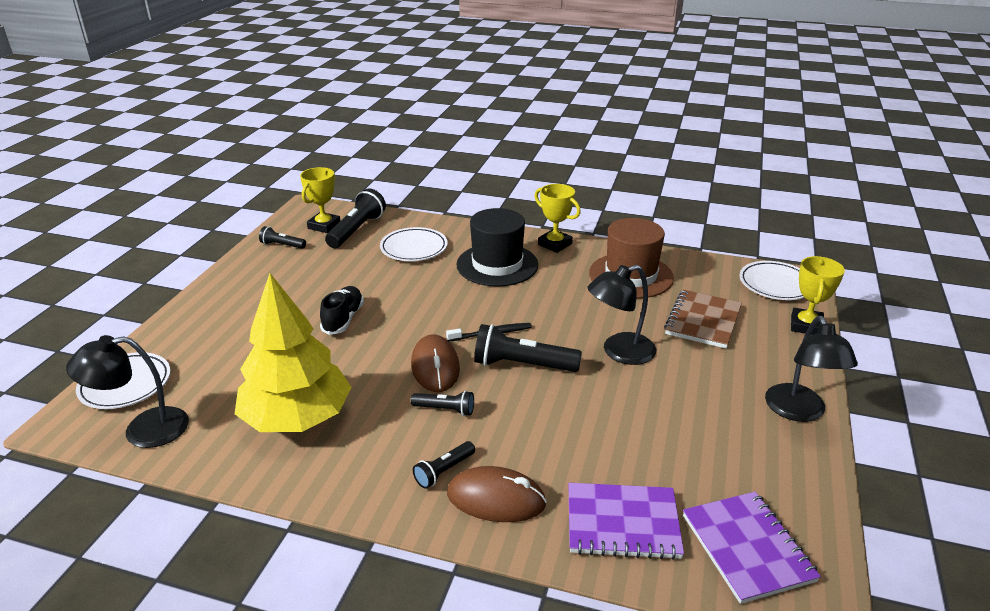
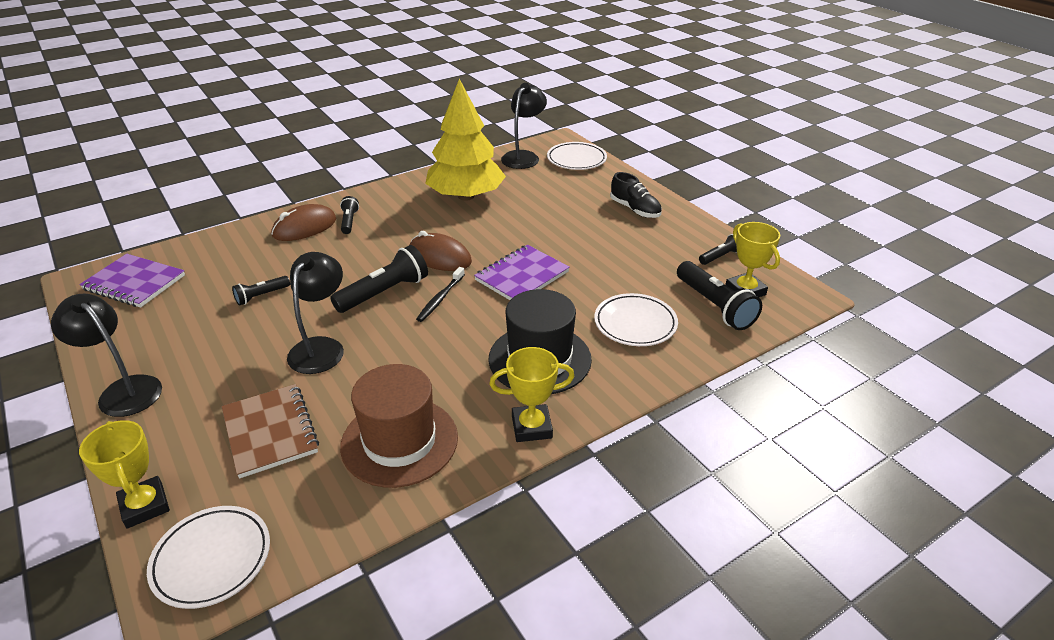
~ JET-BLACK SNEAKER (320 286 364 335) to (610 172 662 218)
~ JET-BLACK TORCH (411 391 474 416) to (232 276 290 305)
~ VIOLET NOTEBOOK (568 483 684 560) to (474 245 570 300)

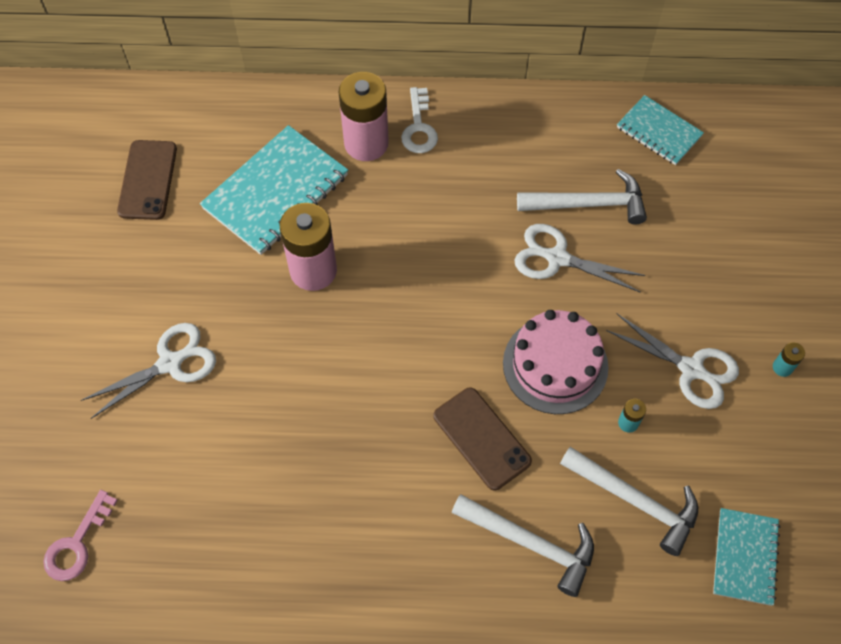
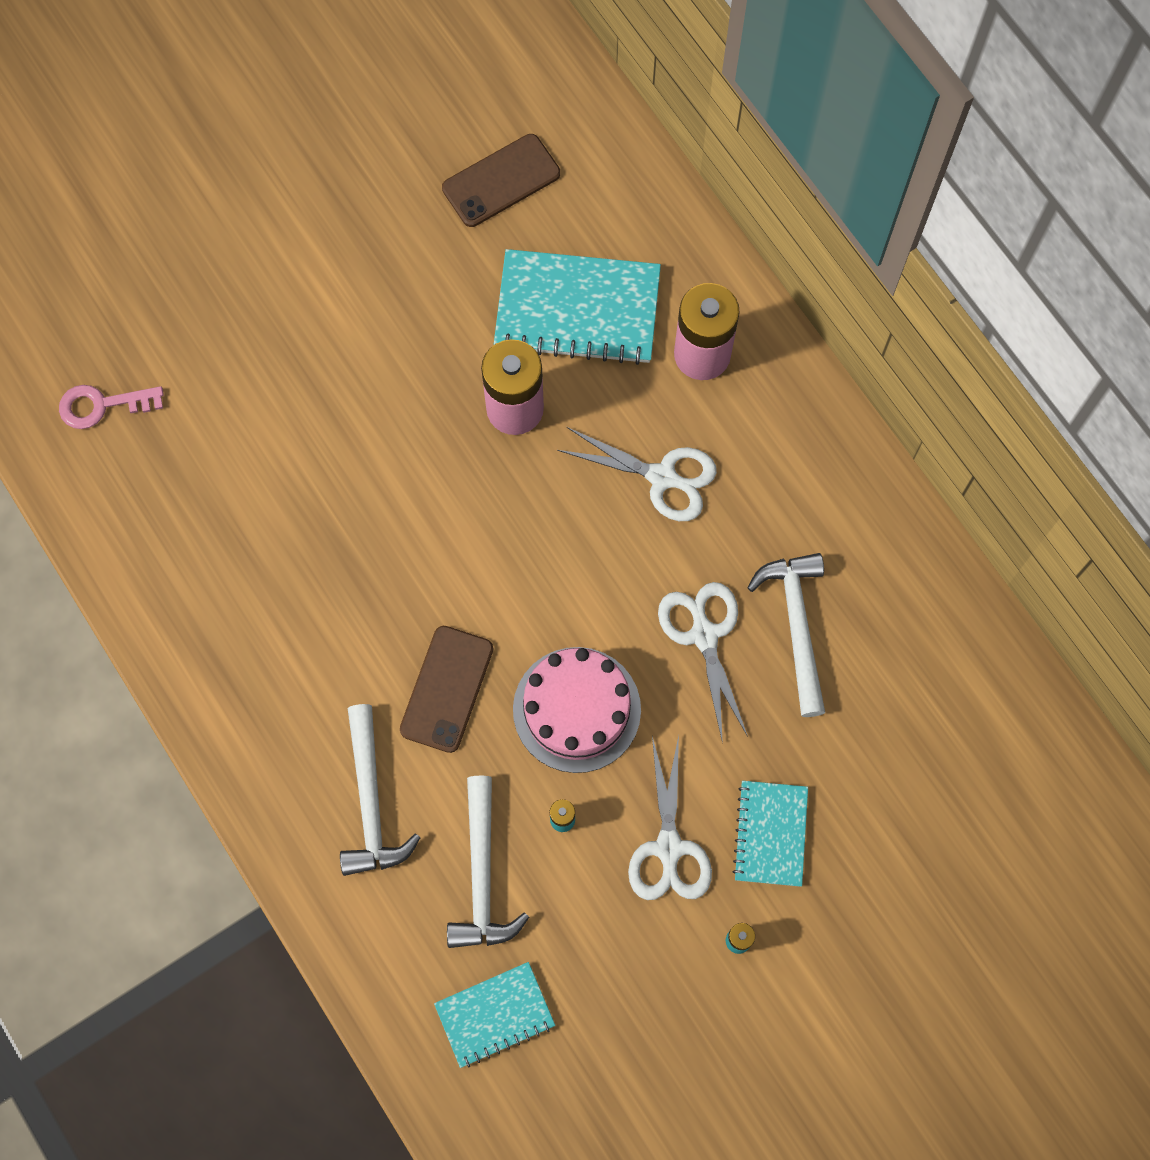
~ WHITE SHEARS (80 323 216 419) to (557 427 717 521)
- WHITE DOOR KEY (401 87 438 153)
~ WHITE HAMMER (517 169 647 224) = (747 553 825 717) 150 degrees counterclockwise
~ AQUA NOTEBOOK (617 95 704 165) to (733 781 808 887)

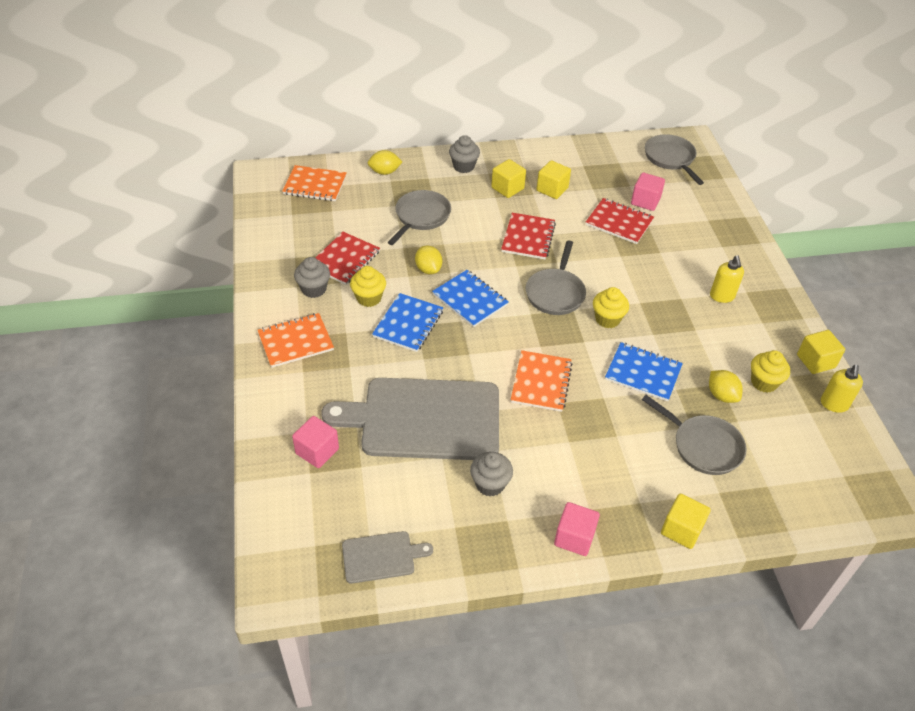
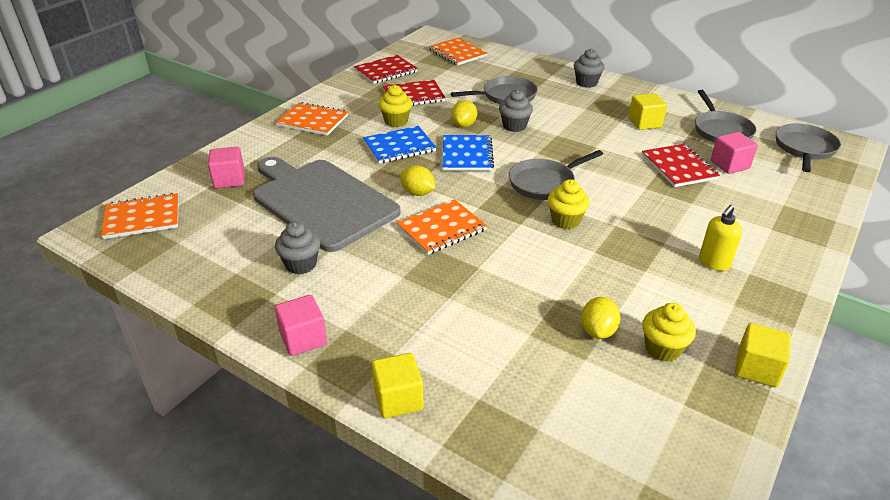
~ GRAY FAIRY CAKE (294 257 330 298) to (499 89 533 132)
- GRAY CHOPPING BOARD (342 531 433 584)
~ BRIGHT YELLOW CITRUS FRUIT (368 150 402 175) to (400 165 435 196)
- BRIGHT YELLOW SOLID CUBE (491 159 526 198)
~ CRIMSON NOTEBOOK (501 213 556 259) to (354 55 418 84)
- ROYAL BLUE NOTEBOOK (605 342 683 401)
~ GRAY SKILLET (642 395 747 475) to (695 90 757 143)
- BRIGHT YELLOW SOAP PUMP (821 365 863 413)
+ BRIGHT ORANGE NOTEBOOK (101 193 179 239)

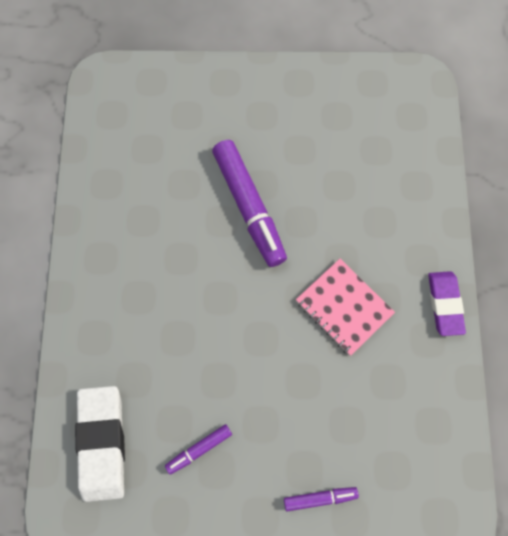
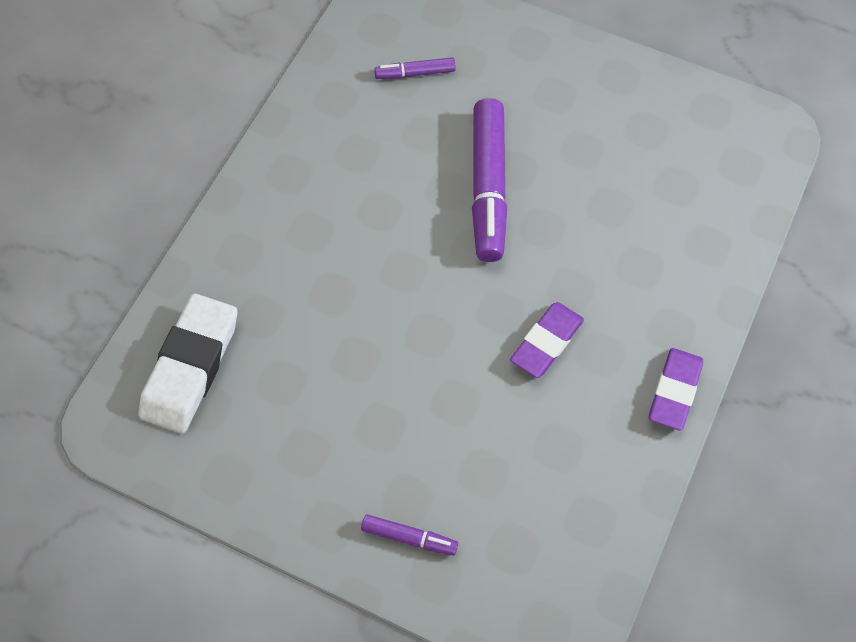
~ VIOLET MARKER PEN (165 424 232 474) to (374 57 456 79)
~ ROSY NOTEBOOK (296 259 395 356) to VIOLET ERASER (510 302 584 378)

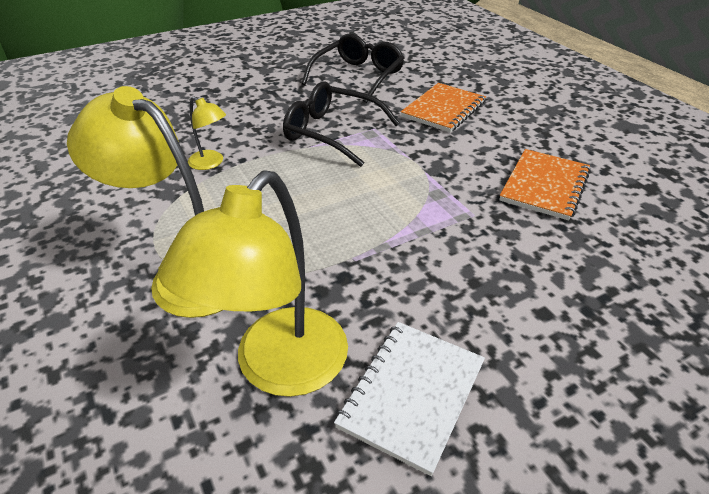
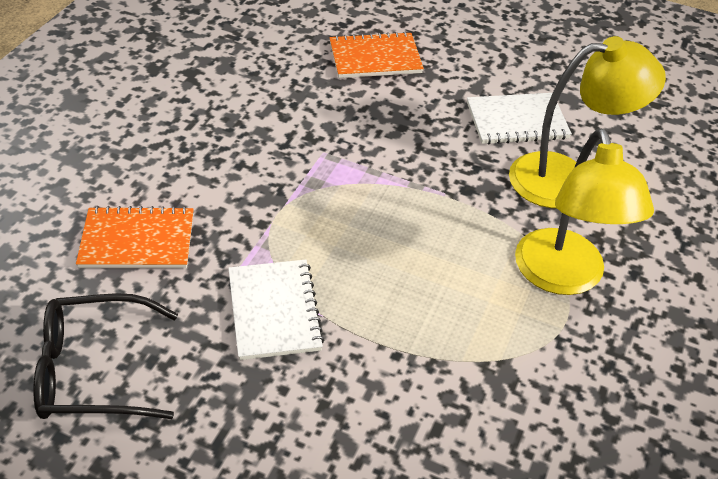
- BRIGHT YELLOW READING LAMP (188 96 226 170)
~ JET-BLACK EYEGLASSES (283 81 400 167) to WHITE NOTEBOOK (228 260 324 360)
~ BRIGHT ORANGE NOTEBOOK (499 149 591 220) to (329 32 424 78)

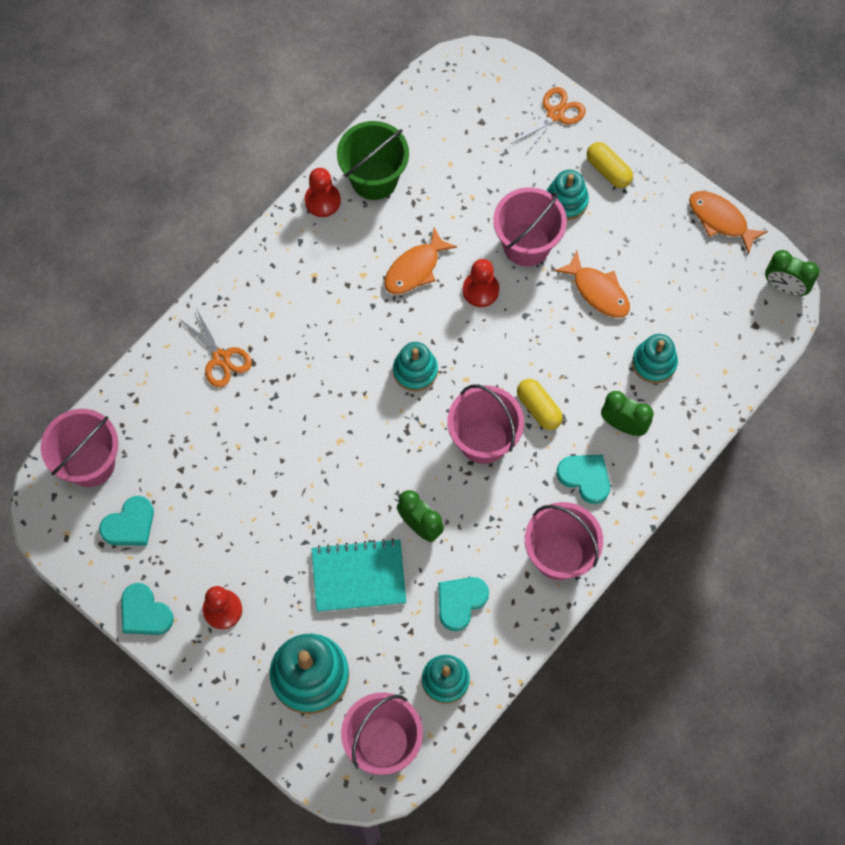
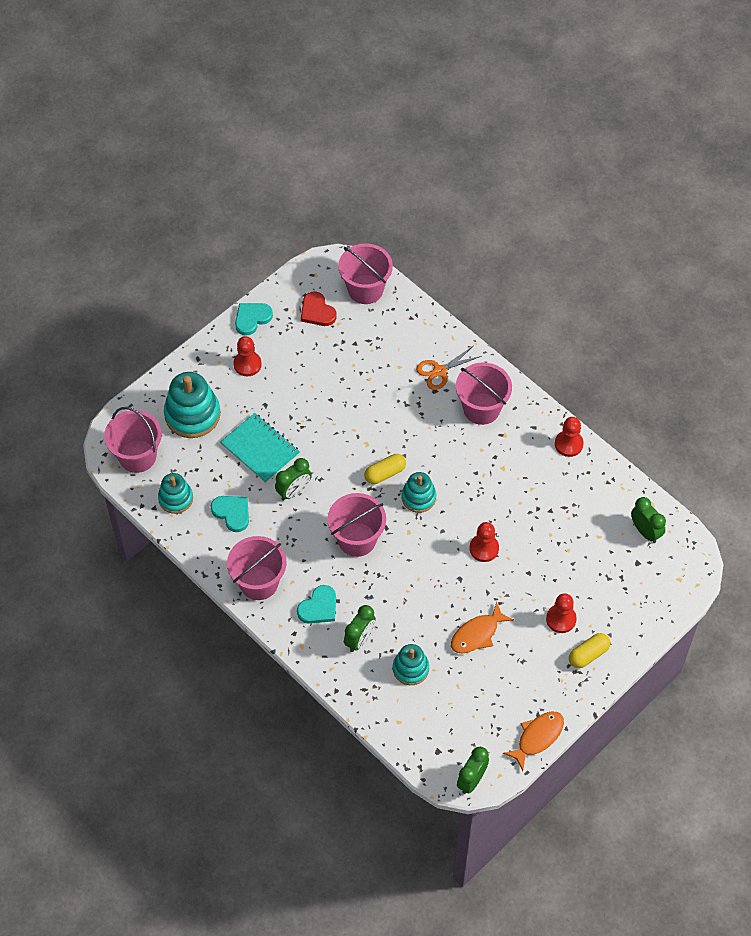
~ AQUA HEART (99 496 154 545) to CRIMSON HEART (301 292 337 326)
~ AQUA NOTEBOOK (311 538 407 612) = (220 413 300 483) 45 degrees counterclockwise
- GREEN SAND BUCKET (337 121 409 200)
- BRIGHT ORANGE FISH FIGURE (384 228 457 294)
~ ROSY SAND BUCKET (493 187 567 266) to (456 362 512 425)
- BRIGHT ORANGE SHEARS (511 87 586 157)
~ BRIGHT YELLOW CAPSULE (517 379 563 430) to (364 454 406 484)
~ AQUA RING STACKER (547 170 589 220) to CRIMSON CHESS PAWN (546 593 577 633)
+ GREEN CLOCK (631 497 666 543)

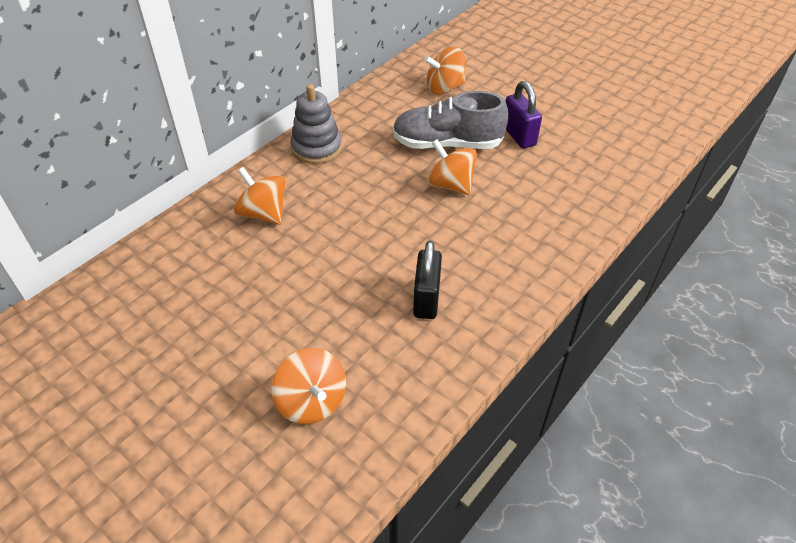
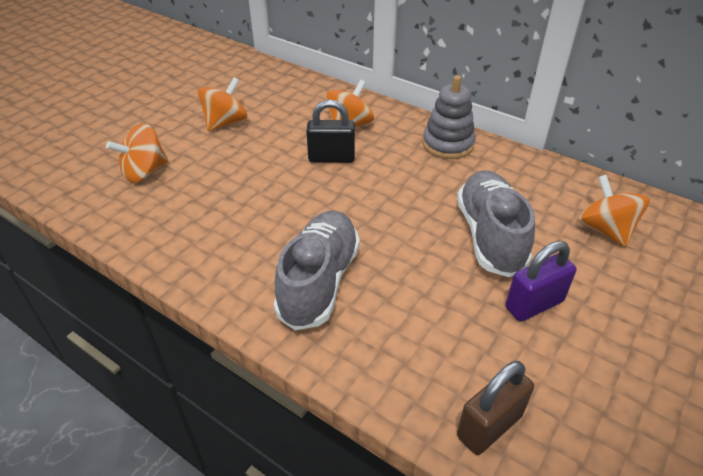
~ JET-BLACK PADLOCK (413 241 442 319) to (306 100 355 163)
~ BRIGHT ORANGE WHIRLIGIG (427 139 477 195) to (198 77 247 131)
+ GRAY SNEAKER (274 211 360 330)
+ DARK BROWN PADLOCK (457 361 534 455)

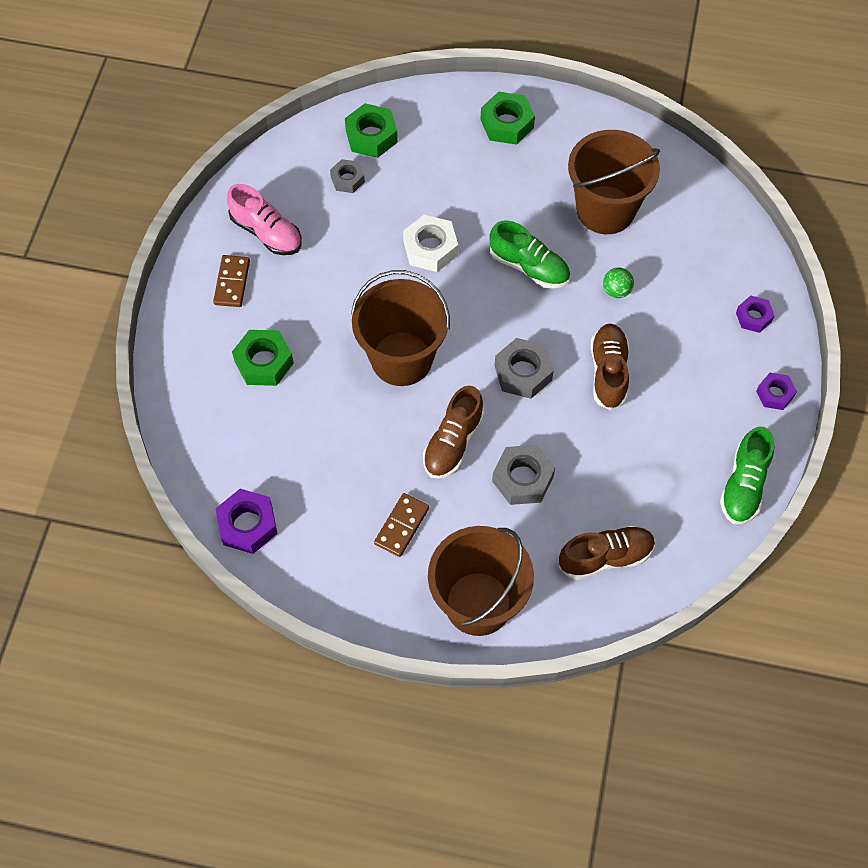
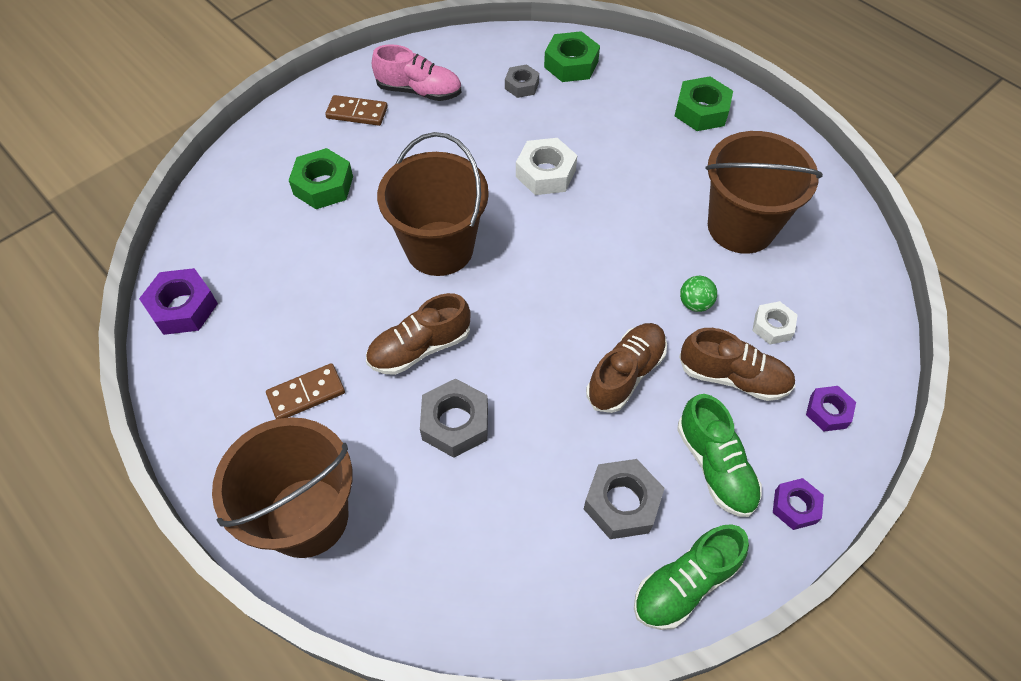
~ DARK BROWN DOMINO TILE (213 255 250 307) = (325 95 388 126) 60 degrees clockwise
~ ROSY SNEAKER (227 184 302 255) = (372 44 462 101) 60 degrees counterclockwise
~ GREEN SNEAKER (489 221 570 289) to (677 394 762 517)
~ GRAY NUT (495 338 554 399) to (584 459 665 539)
~ DARK BROWN SNEAKER (559 525 655 580) to (679 328 795 401)
+ WHITE NUT (752 301 797 344)

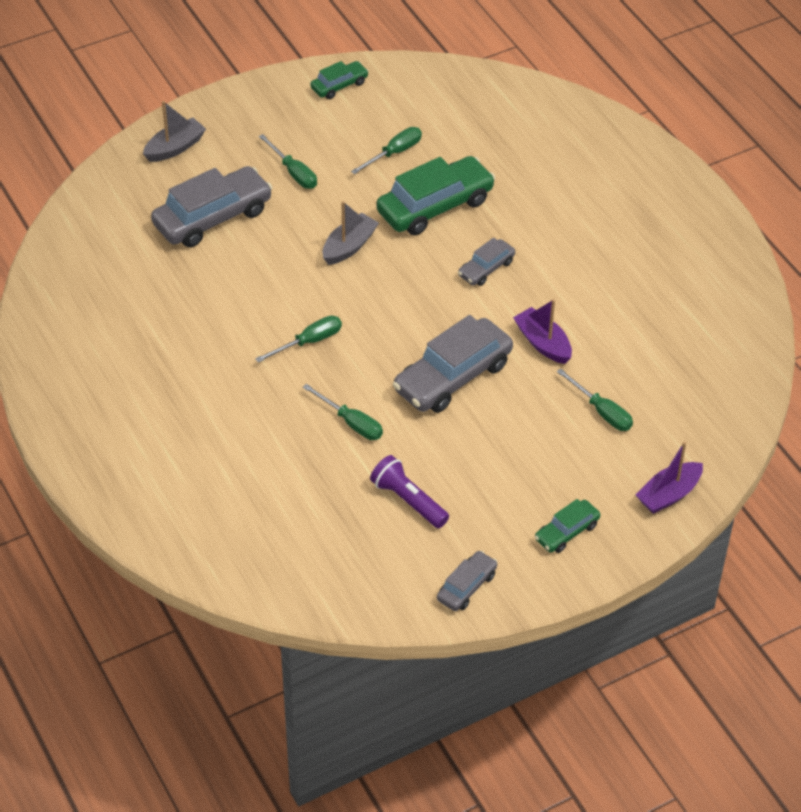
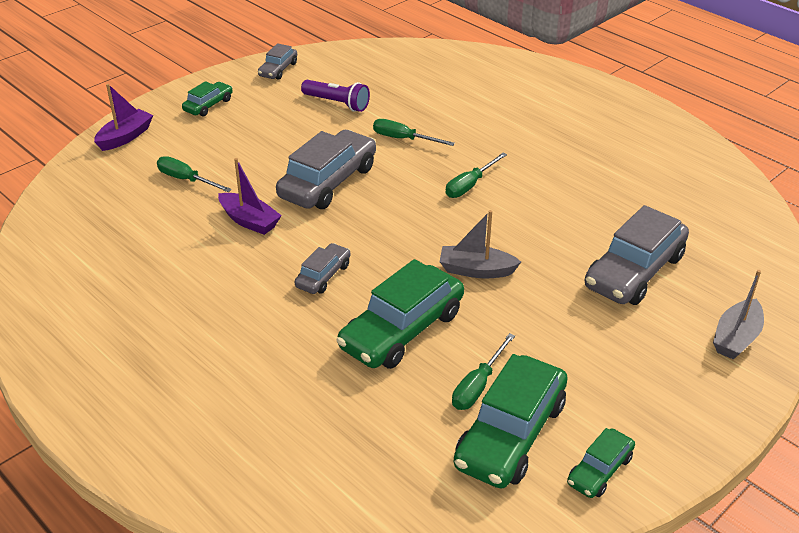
- GREEN FLAT SCREWDRIVER (259 134 317 189)
~ GRAY SAILBOAT (323 201 379 265) = (440 210 521 279) 75 degrees clockwise
+ GREEN CAR (454 354 568 489)

